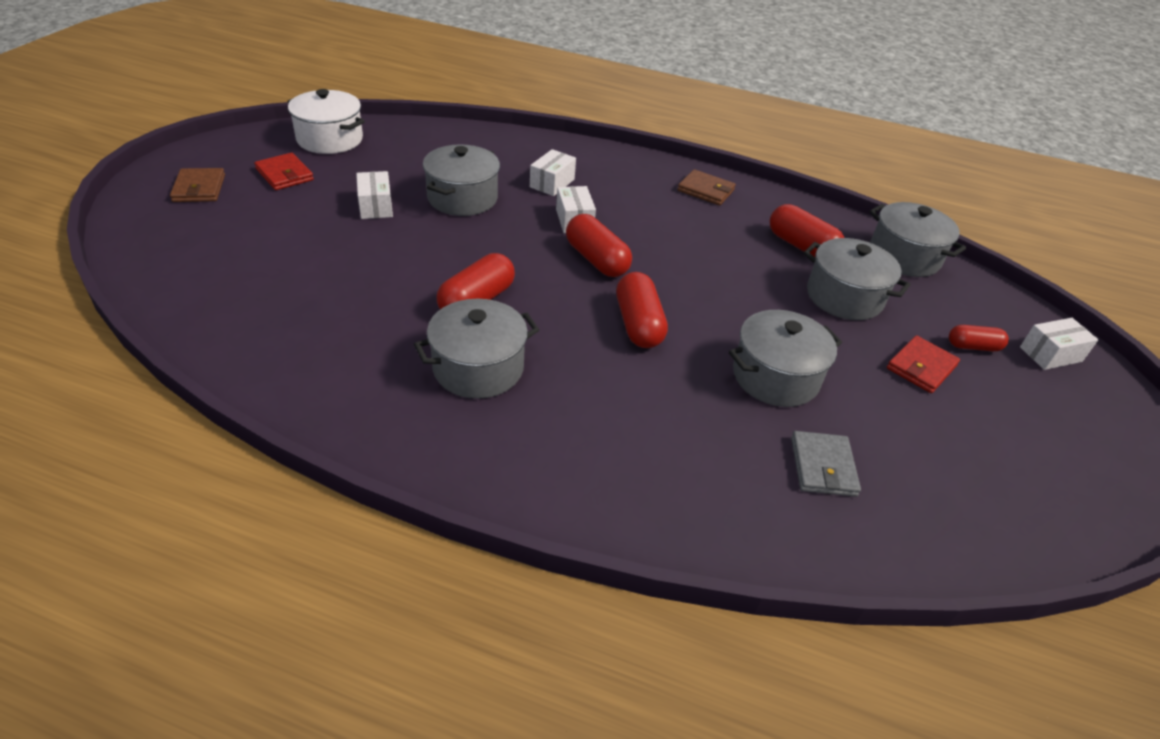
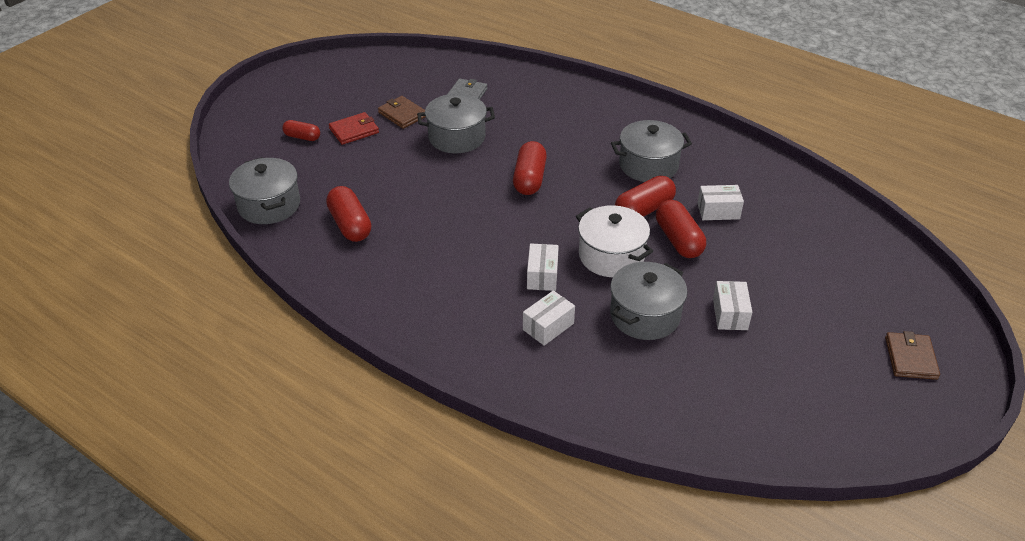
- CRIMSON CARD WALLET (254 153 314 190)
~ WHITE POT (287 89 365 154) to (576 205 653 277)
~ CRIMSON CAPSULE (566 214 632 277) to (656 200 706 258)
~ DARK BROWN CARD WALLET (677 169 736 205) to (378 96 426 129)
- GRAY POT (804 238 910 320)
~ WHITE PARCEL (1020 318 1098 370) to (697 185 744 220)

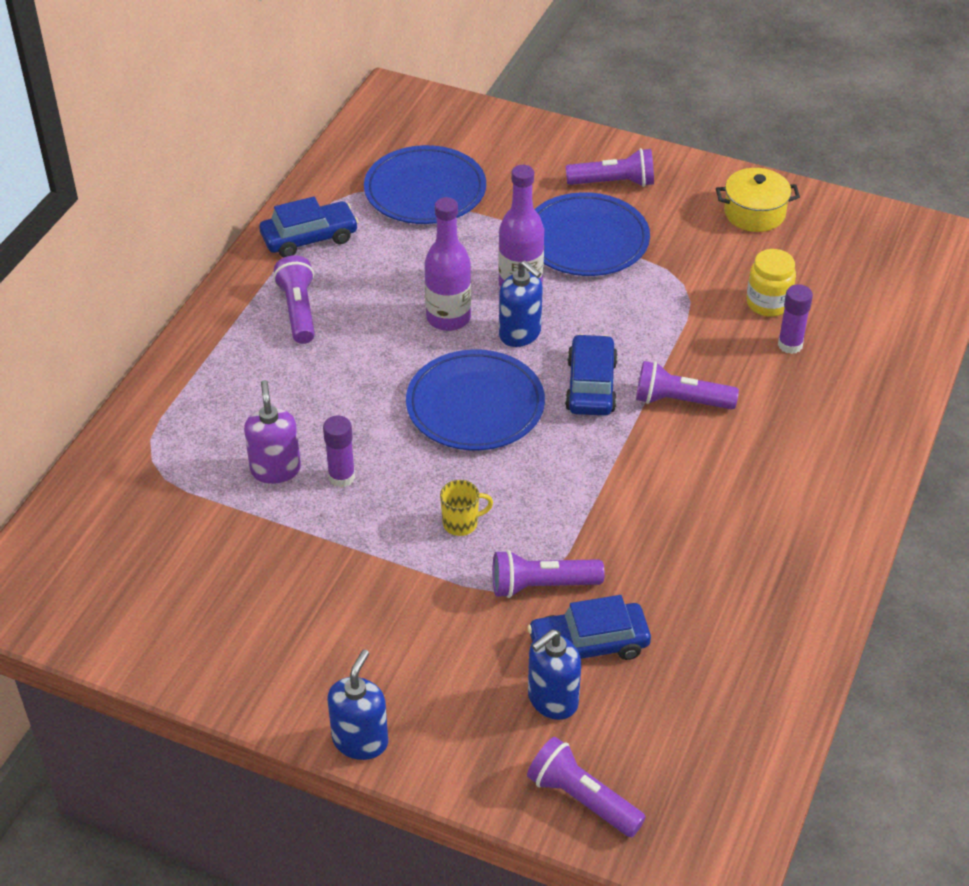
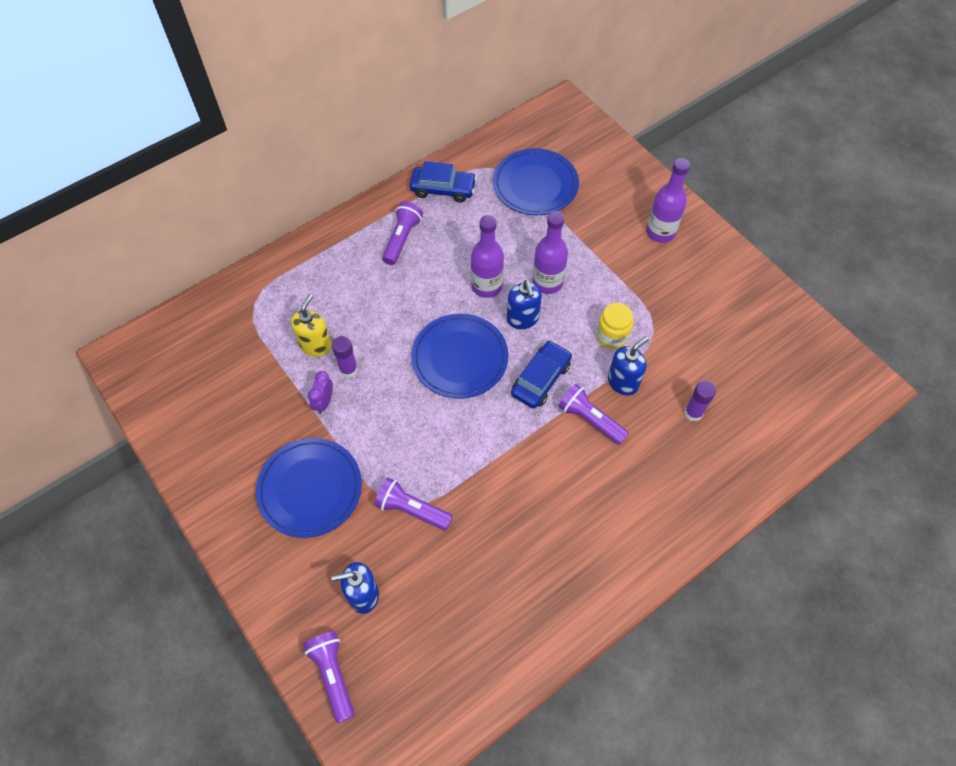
~ VIOLET SOAP PUMP (244 380 301 484) to BRIGHT YELLOW SOAP PUMP (291 294 332 357)
~ ROYAL BLUE SOAP PUMP (328 650 388 760) to (608 336 649 396)
- BRIGHT YELLOW MUG (440 480 493 536)
- ROYAL BLUE CAR (527 595 651 660)
~ ROYAL BLUE PLATE (534 192 650 276) to (256 438 362 538)
~ VIOLET TORCH (566 148 654 187) to VIOLET FLASK (646 158 690 243)
- BRIGHT YELLOW POT (716 168 800 232)
~ BRIGHT YELLOW PRESERVE JAR (746 249 796 317) to (596 303 633 349)
+ VIOLET CLOCK (308 371 333 414)

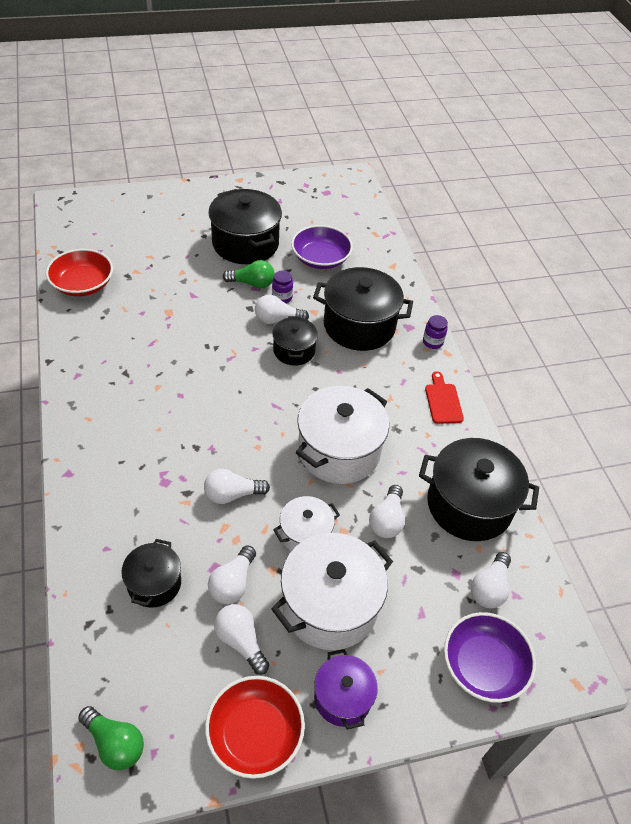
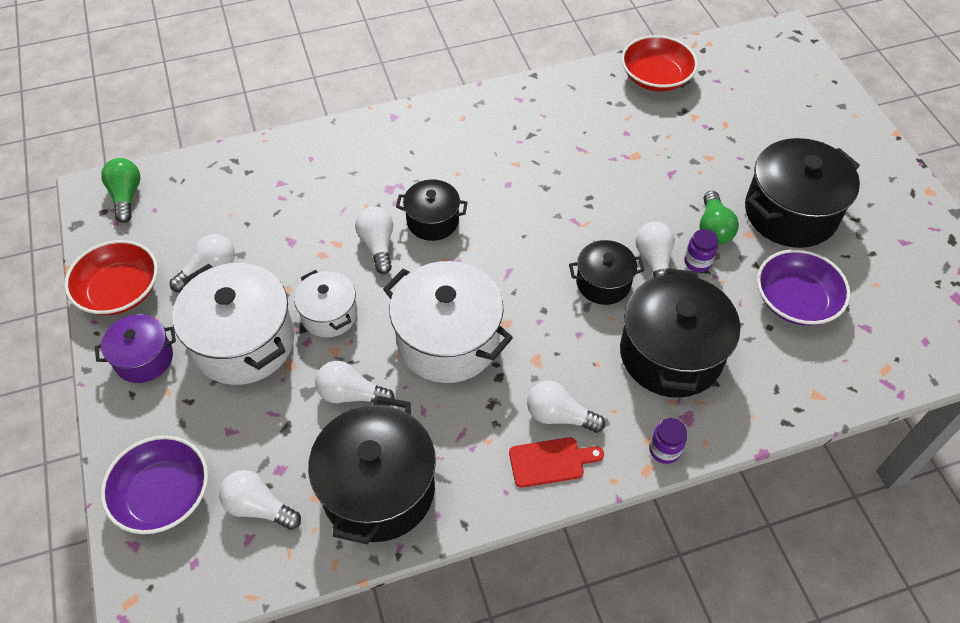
~ GREEN LIGHTBULB (78 706 144 770) = (101 158 140 223) 135 degrees clockwise
~ JET-BLACK POT (121 539 181 608) to (396 179 468 241)
~ WHITE LIGHTBULB (208 545 256 604) to (527 381 605 433)

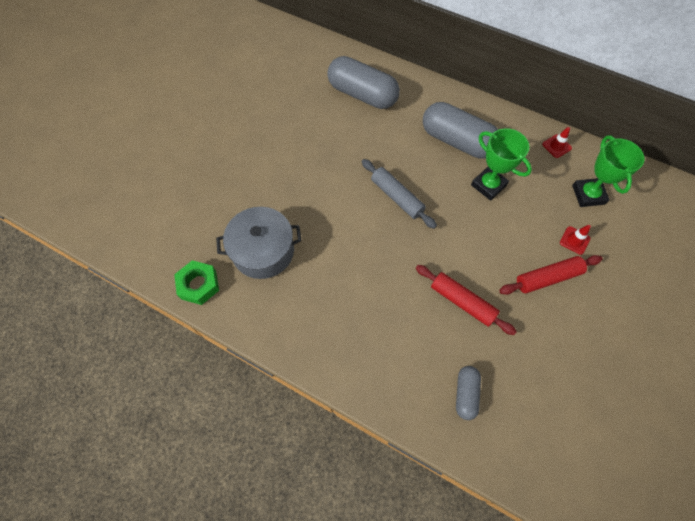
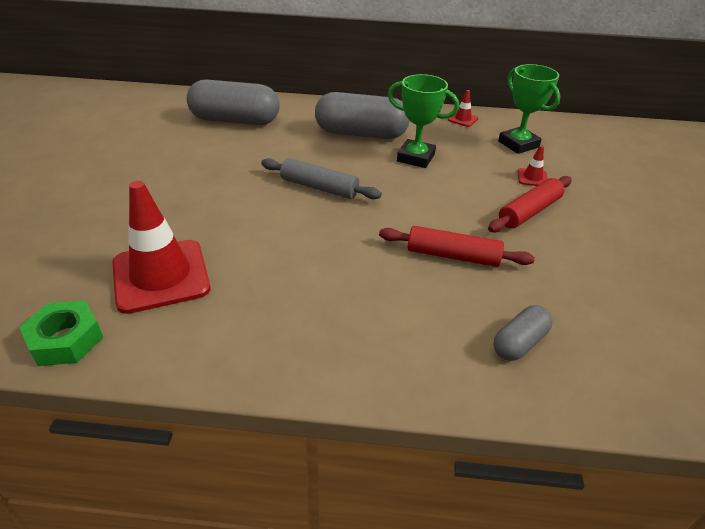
~ GRAY POT (216 207 302 279) to CRIMSON TRAFFIC CONE (112 181 211 314)
~ GRAY CAPSULE (456 366 481 420) = (493 305 553 361) 60 degrees clockwise

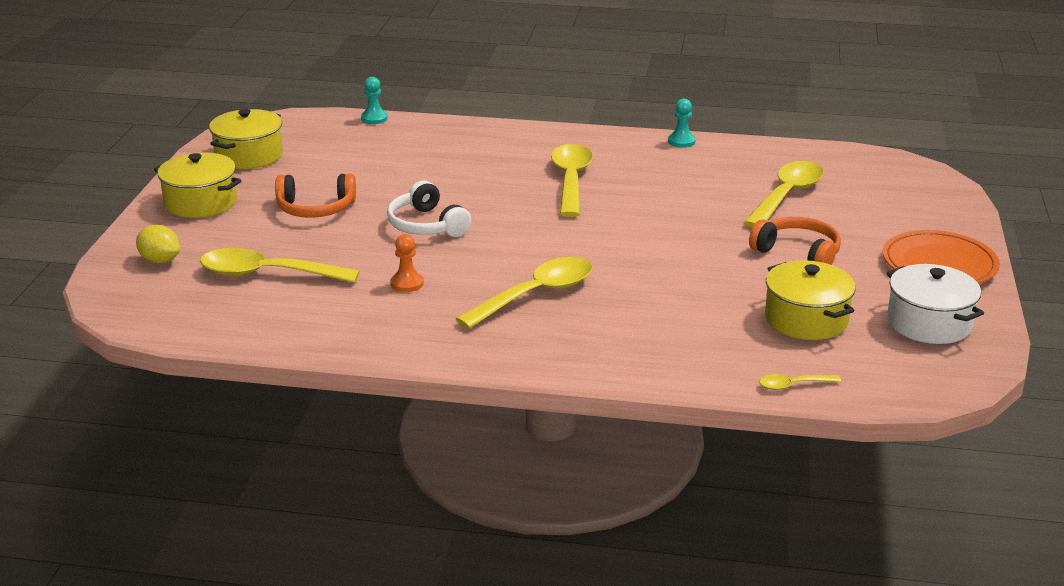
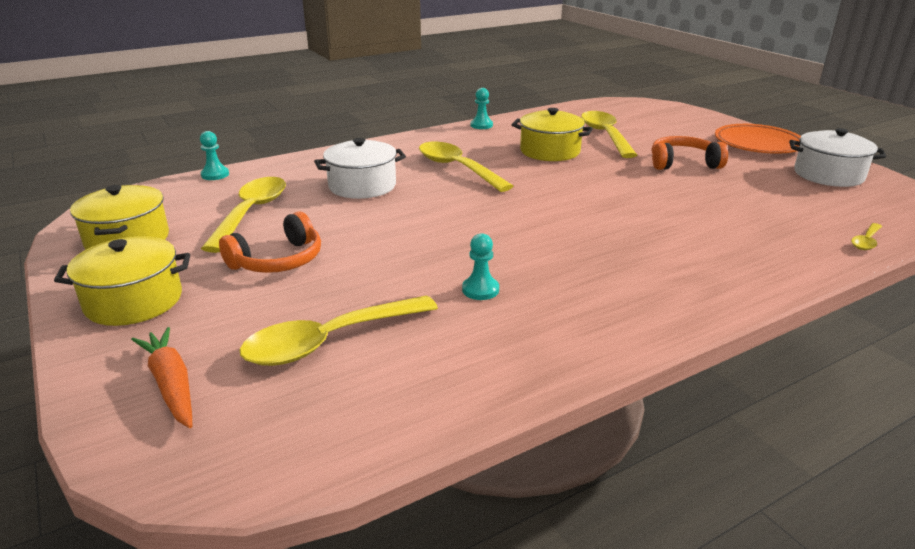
~ BRIGHT YELLOW CITRUS FRUIT (136 225 180 263) to BRIGHT ORANGE TOY CARROT (131 327 192 428)
- WHITE HEADPHONES (387 181 471 237)
~ BRIGHT ORANGE CHESS PAWN (391 234 424 292) to AQUA CHESS PAWN (462 233 499 300)
~ BRIGHT YELLOW TEASPOON (456 257 593 329) to (201 177 286 253)
~ BRIGHT YELLOW POT (765 260 856 340) to (512 108 593 161)
+ WHITE POT (314 138 406 199)

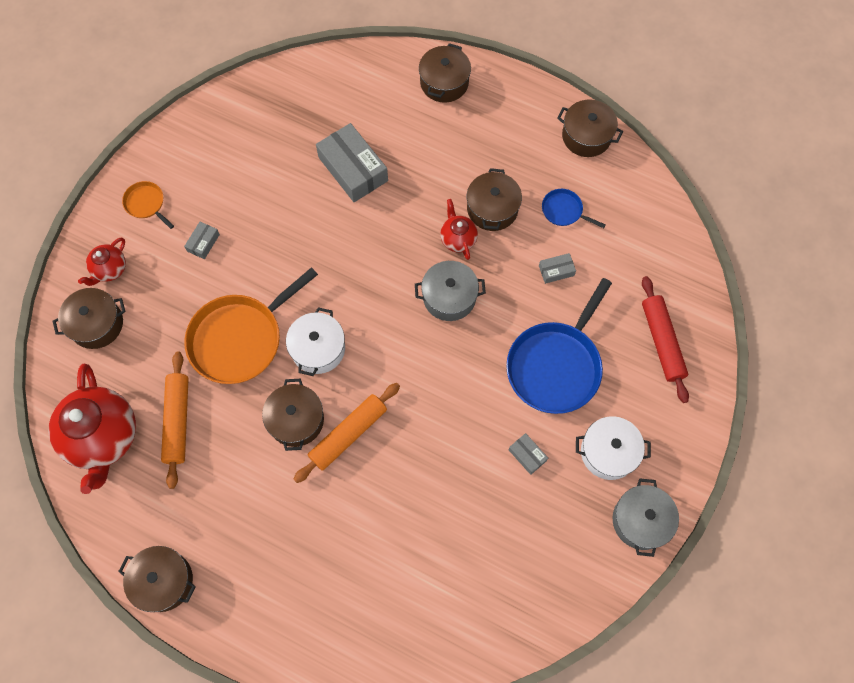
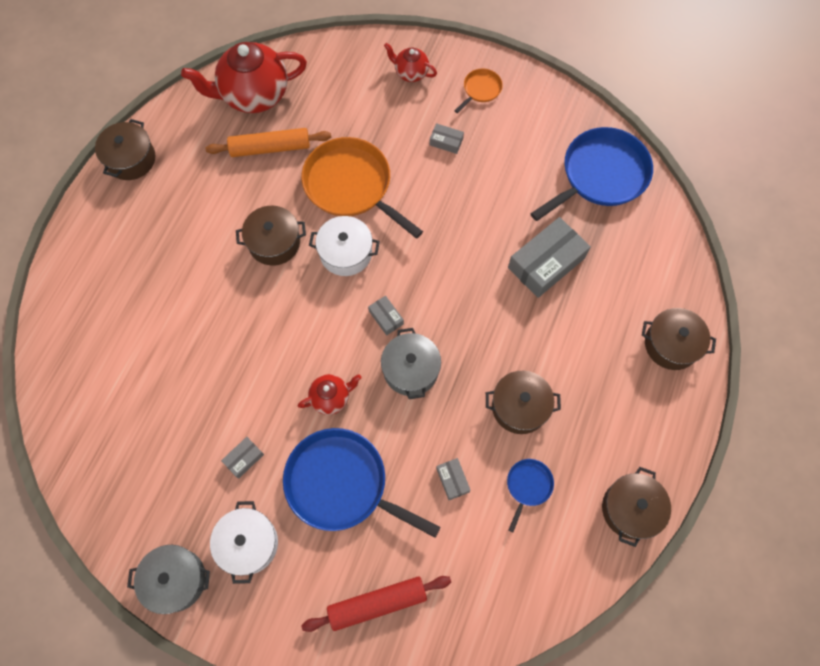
- DARK BROWN POT (52 288 126 349)
- BRIGHT ORANGE DOUGH ROLLER (293 383 400 483)
~ CRIMSON CHINA TEAPOT (440 199 478 260) to (298 374 361 415)
+ GRAY PARCEL (368 296 404 335)
+ ROYAL BLUE SKILLET (530 127 653 221)

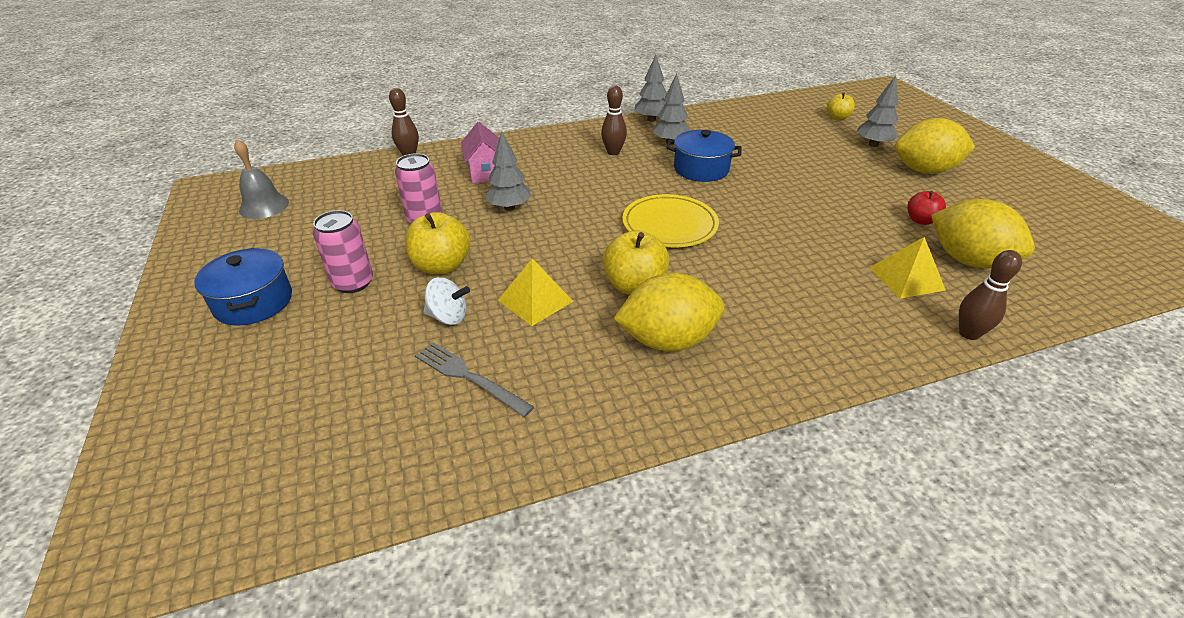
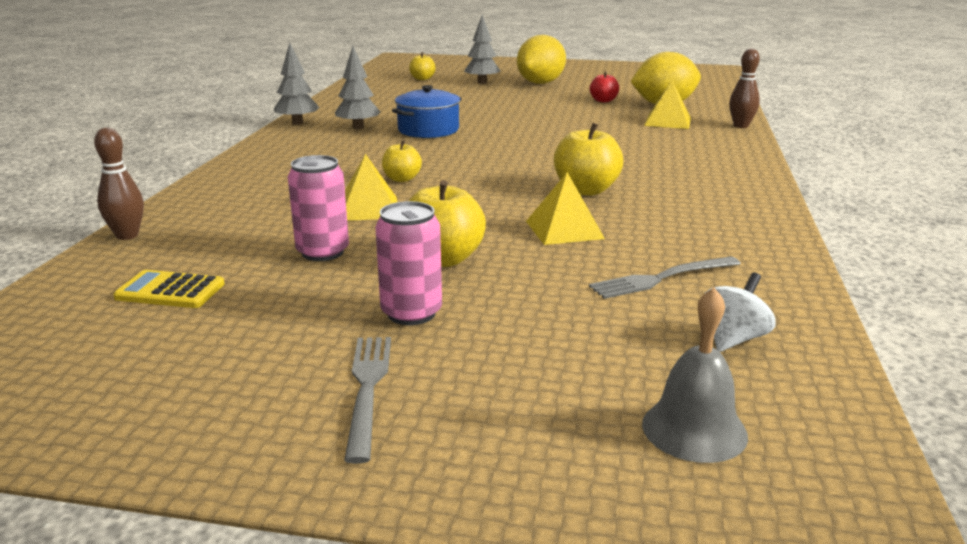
~ ROYAL BLUE POT (194 248 292 326) to GRAY DINNER FORK (344 337 391 464)
~ GRAY SCHOOL BELL (234 139 289 219) to (642 287 748 463)
~ WHITE WHIRLIGIG (424 277 470 325) to (704 272 776 352)
- ROSY HOUSE (461 122 499 183)
~ GRAY TREE (485 131 531 211) to BRIGHT YELLOW PYRAMID SHAPE (345 154 397 221)
- DARK BROWN SKITTLE (601 85 627 155)
- BRIGHT YELLOW CITRUS FRUIT (613 273 725 351)
- BRIGHT YELLOW PLATE (622 194 719 247)
+ BRIGHT YELLOW ADDING MACHINE (113 270 224 308)
+ BRIGHT YELLOW APPLE FRUIT (382 140 422 182)

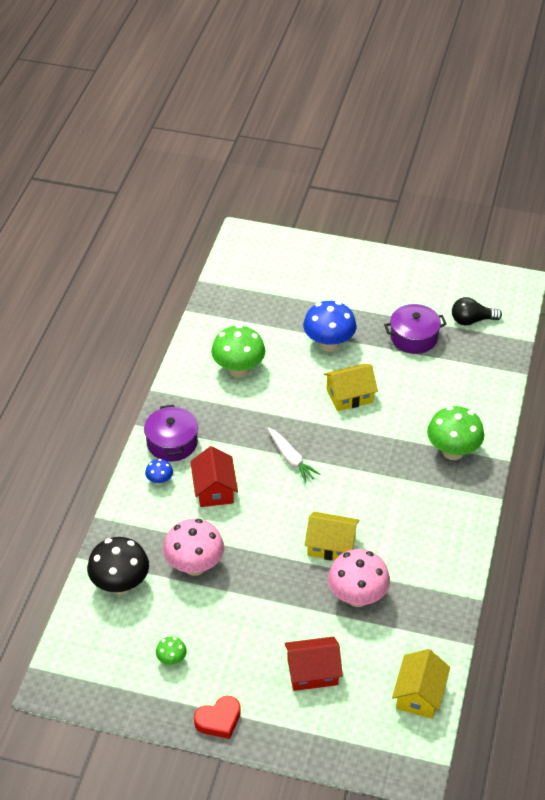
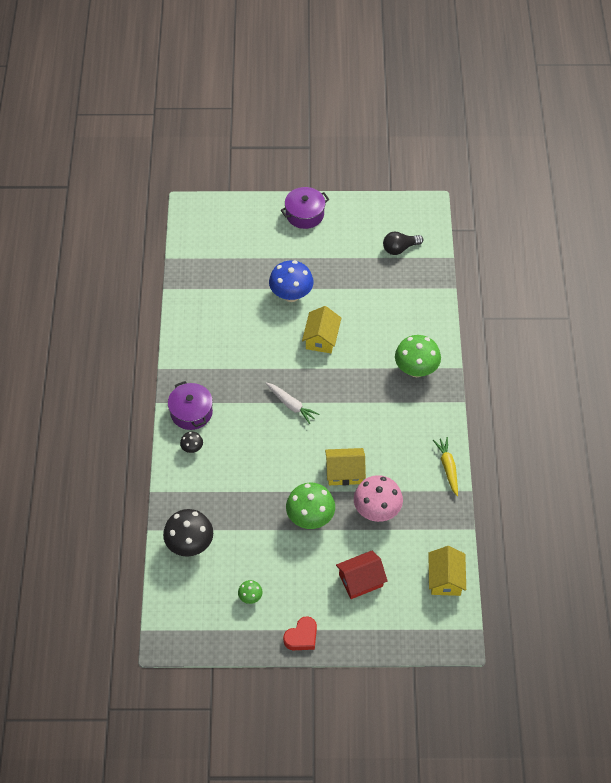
~ ROYAL BLUE FUNGUS (145 459 173 485) to JET-BLACK FUNGUS (180 432 203 453)
- ROSY FUNGUS (163 518 224 576)
- CRIMSON HOUSE (190 446 238 507)
~ GREEN FUNGUS (211 325 266 378) to (286 483 335 529)
~ BRIGHT YELLOW HOUSE (324 364 378 411) = (302 306 341 353) 45 degrees counterclockwise
~ VIOLET POT (384 304 447 354) to (281 187 329 229)
+ BRIGHT YELLOW TOY CARROT (433 437 458 496)

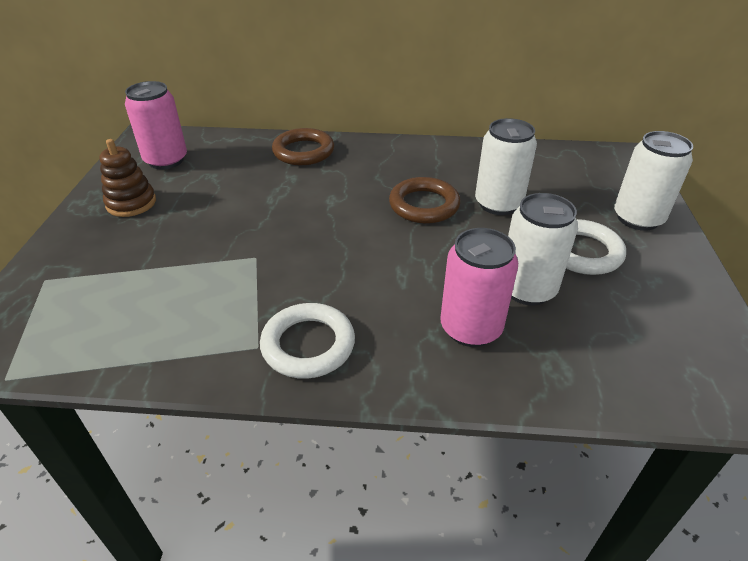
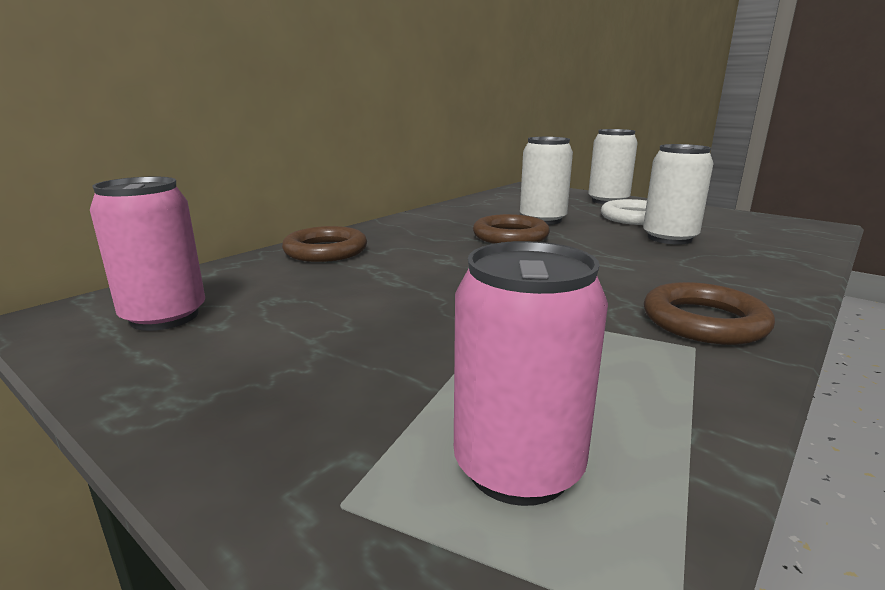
- DARK BROWN RING STACKER (99 139 156 217)
~ WHITE HOOP (260 303 355 379) to DARK BROWN HOOP (644 282 775 345)
~ ROSY CAN (440 228 518 347) to (454 241 608 506)

